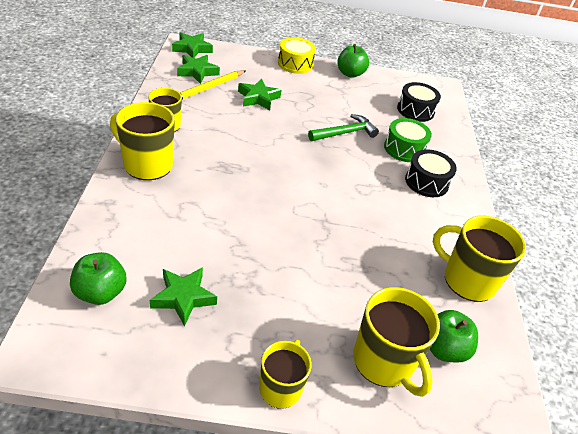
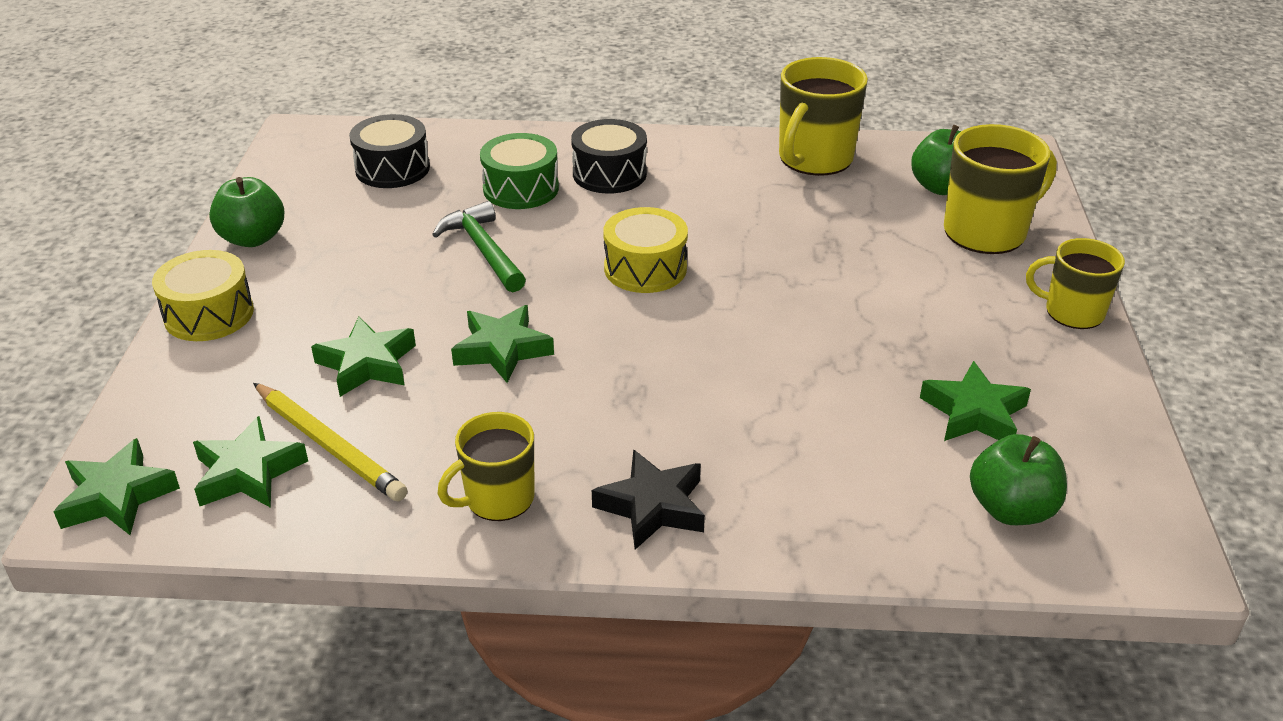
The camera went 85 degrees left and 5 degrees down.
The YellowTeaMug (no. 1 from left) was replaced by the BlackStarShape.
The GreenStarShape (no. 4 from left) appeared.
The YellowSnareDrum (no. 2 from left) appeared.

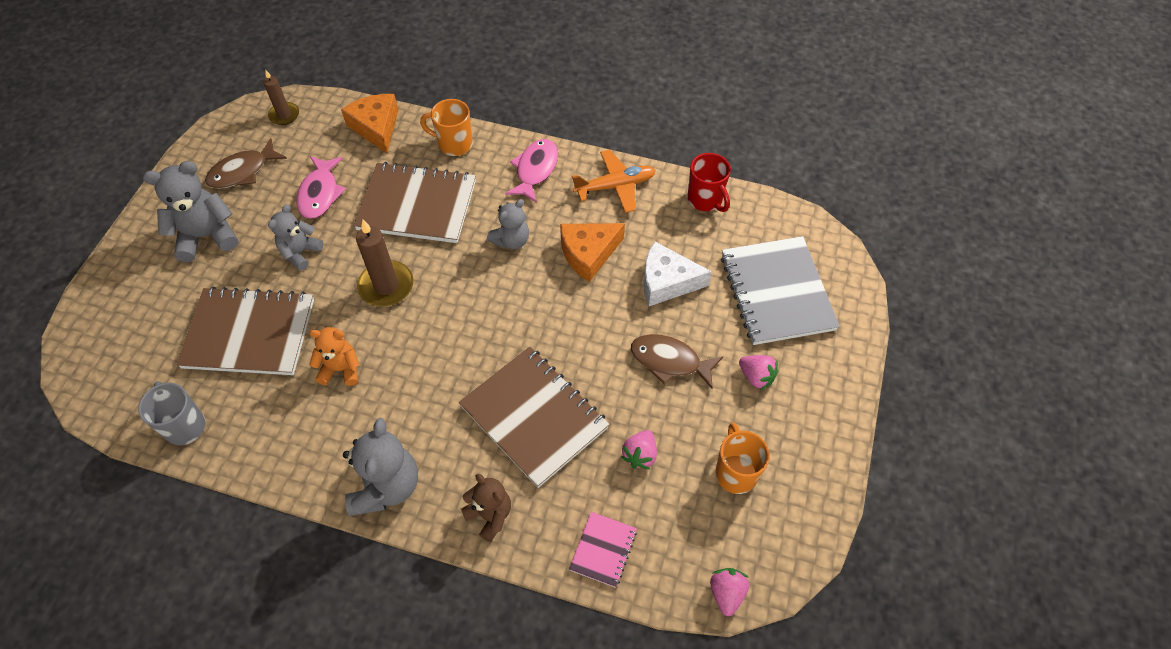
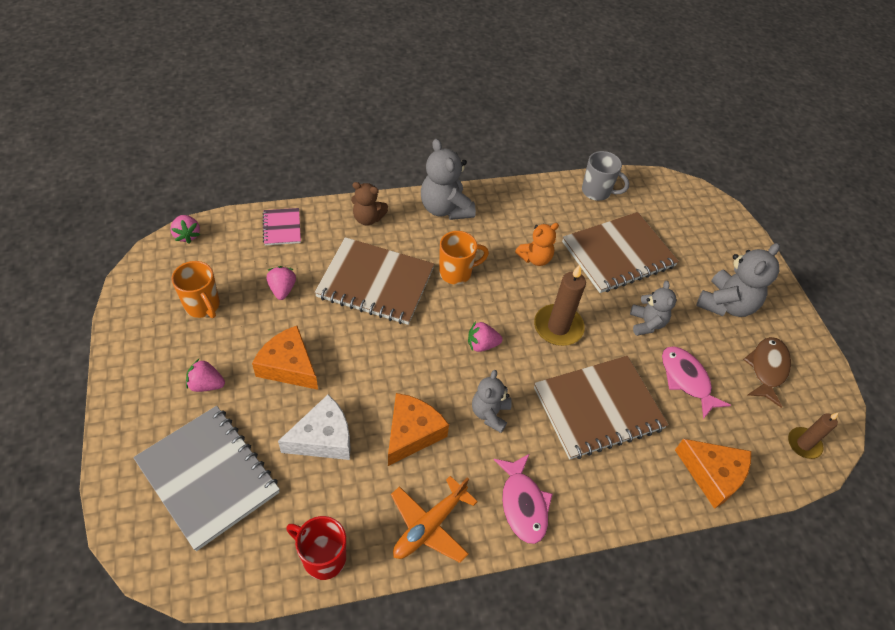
The camera went 145 degrees right and 5 degrees down.
The OrangeTeaMug (no. 1 from left in the first image) moved.
The BrownFishFigure (no. 2 from left) was replaced by the OrangePieceOfCheese (no. 1 from left).
The PinkToyStrawberry (no. 4 from left) appeared.

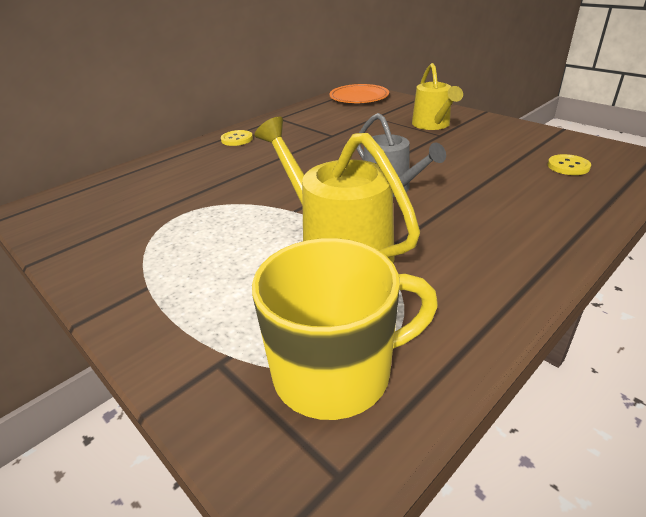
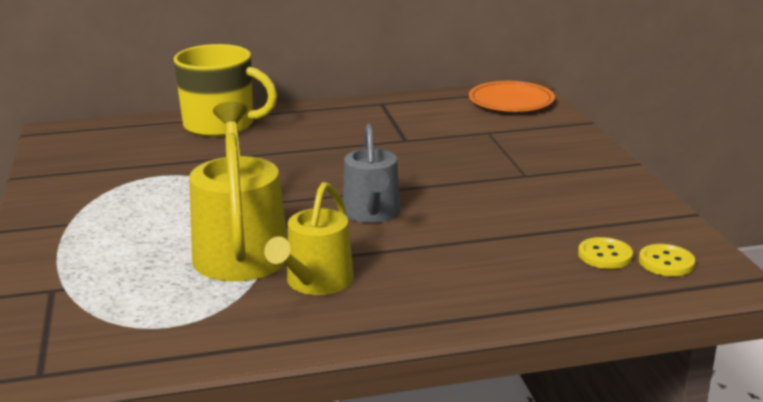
The camera went 30 degrees right and 10 degrees down.
The YellowShirtButton (no. 1 from left in the first image) moved.
The YellowTeaMug moved.
The YellowWateringCan (no. 2 from left) moved.

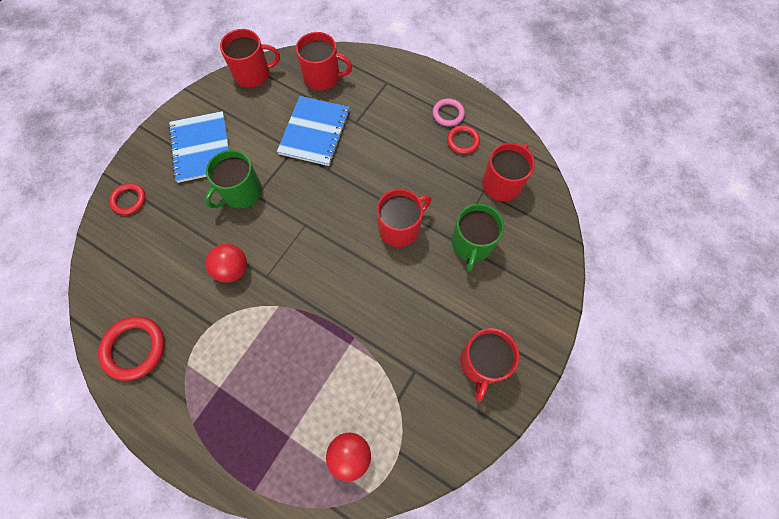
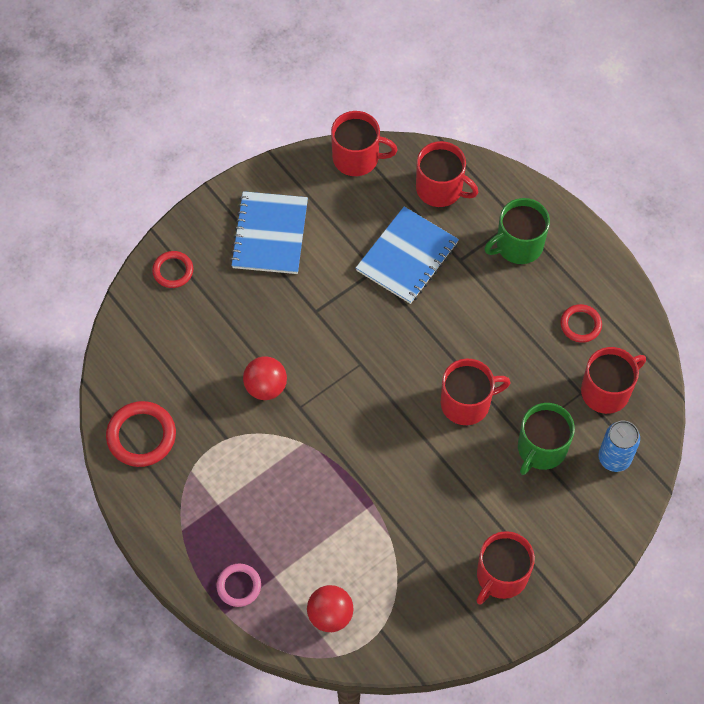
The camera went 20 degrees right and 5 degrees down.
The GreenTeaMug (no. 1 from left) moved.
The PinkHoop moved.
The RoyalBlueSodaCan appeared.

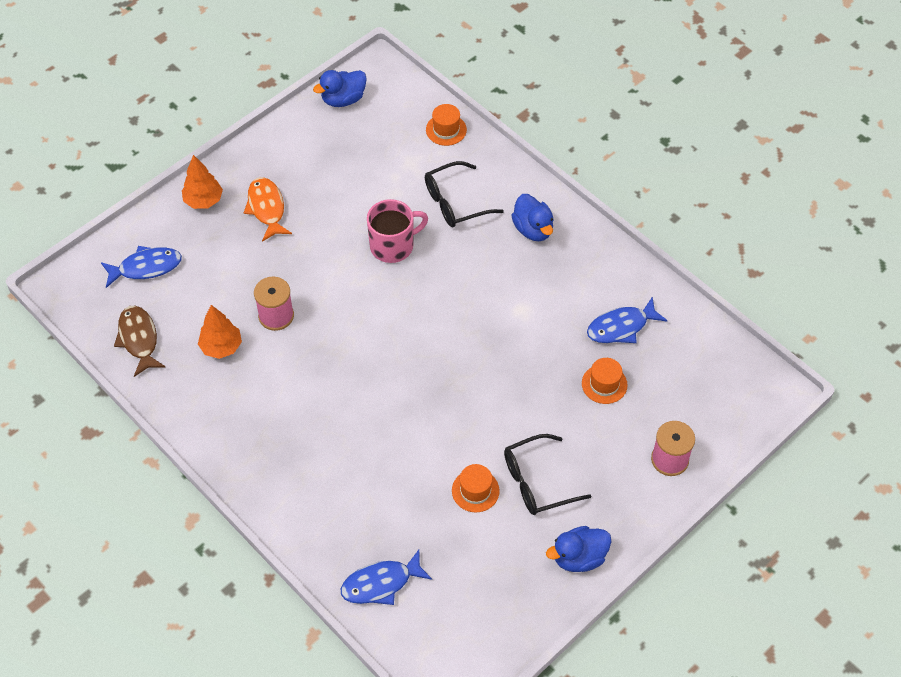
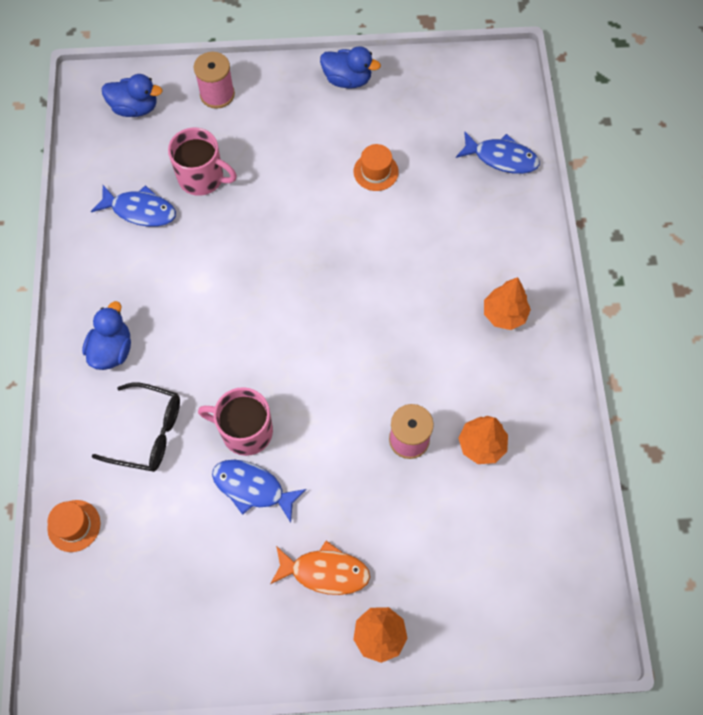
The camera went 140 degrees left and 10 degrees up.
The RoyalBlueFishFigure (no. 1 from left in the first image) moved.
The BrownFishFigure disappeared.
The OrangeFishFigure turned 105 degrees counterclockwise.
The RoyalBlueRubberDuck (no. 1 from left in the first image) moved.
The BlackSpectacles (no. 2 from left) disappeared.
The OrangeTallHat (no. 3 from left) was replaced by the PinkTeaMug (no. 1 from left).
The OrangeFirTree (no. 3 from left) appeared.

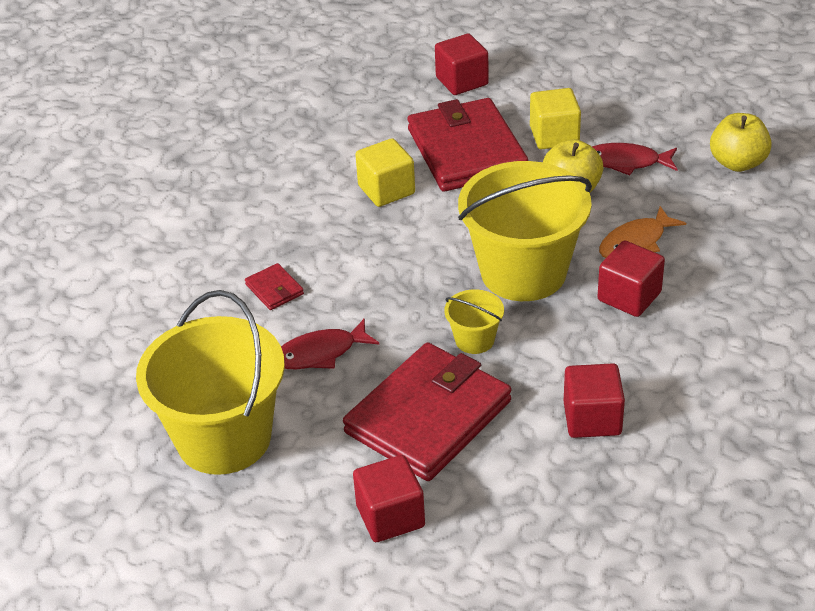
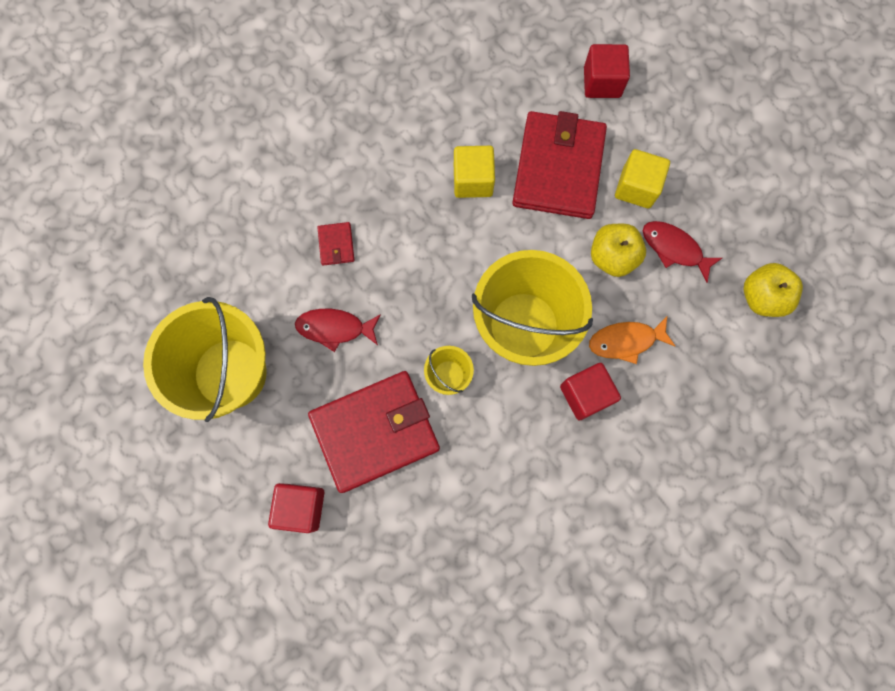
The camera went 25 degrees right and 35 degrees up.
The ScarletBlock (no. 3 from left) disappeared.

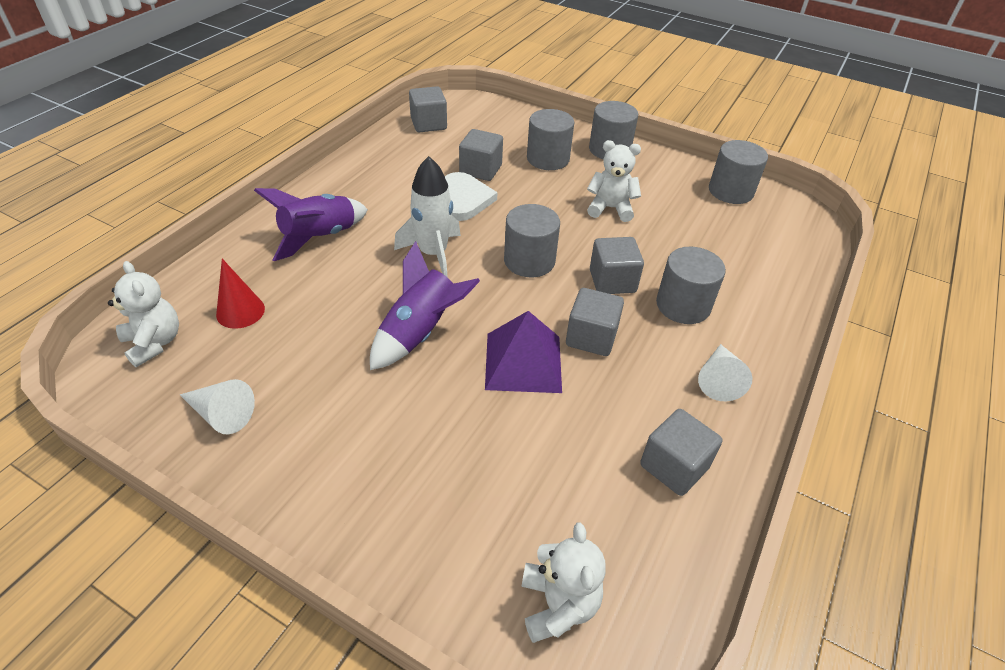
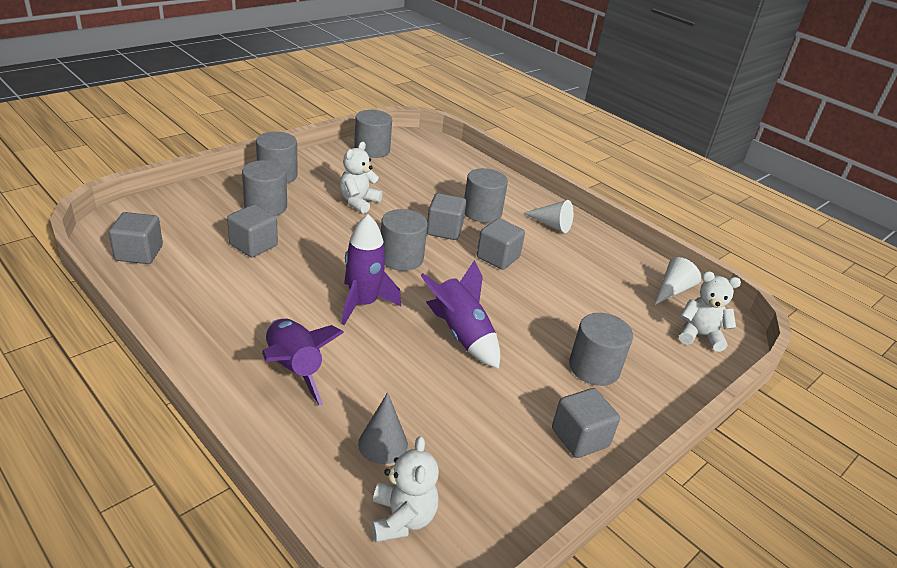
The camera went 75 degrees left and 10 degrees down.
The PureWhiteTeddyBear (no. 1 from left in the first image) turned 105 degrees clockwise.
The PureWhiteSolidCone (no. 1 from left in the first image) moved.
The ScarletSolidCone became the GraySolidCone.
The PureWhiteSpaceship became the VioletSpaceship (no. 2 from left).
The PureWhiteHeartShape disappeared.
The VioletPyramid disappeared.
The GrayBlock (no. 5 from left) moved.
The GraySolidCylinder (no. 6 from left) appeared.

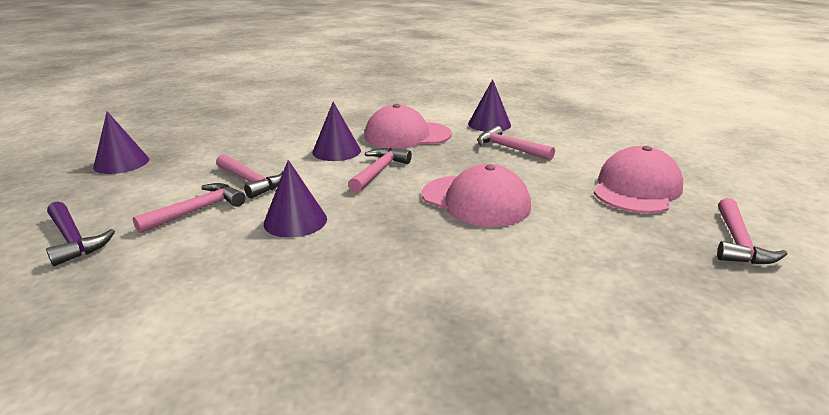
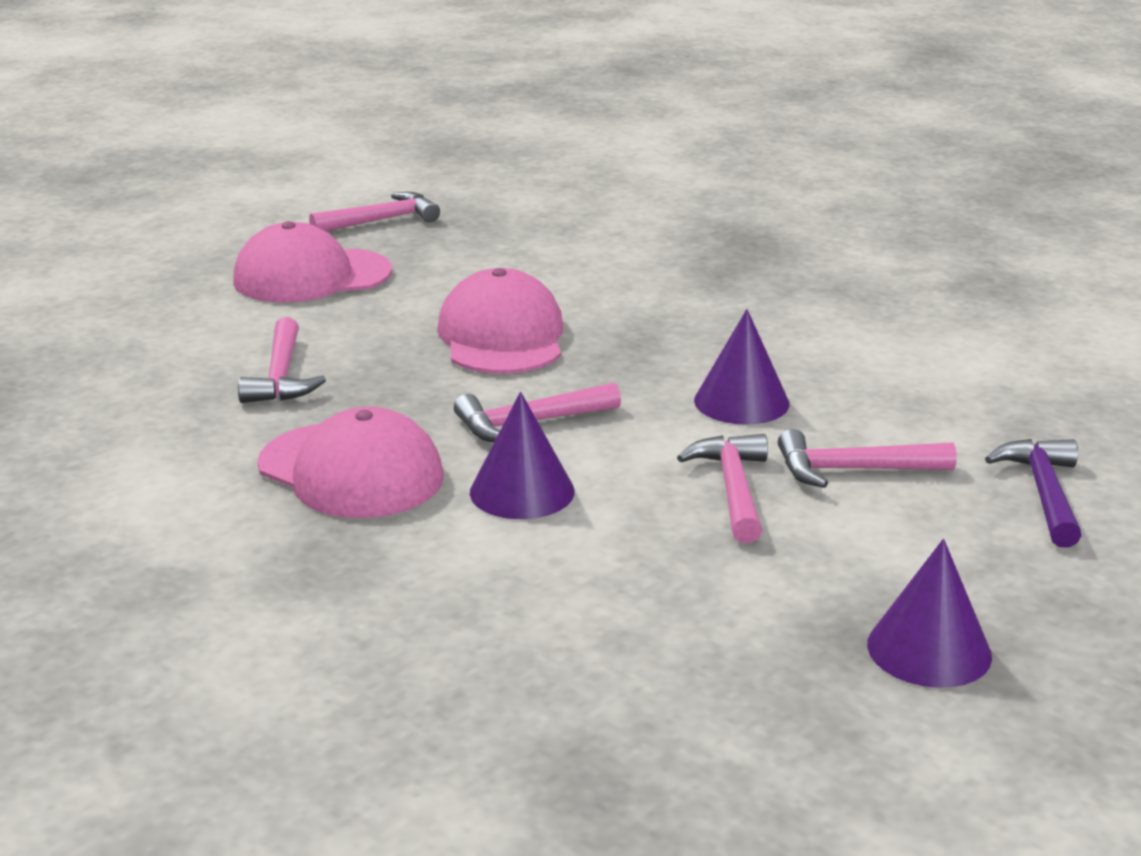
The camera went 135 degrees left and 0 degrees up.
The VioletSolidCone (no. 4 from left) disappeared.

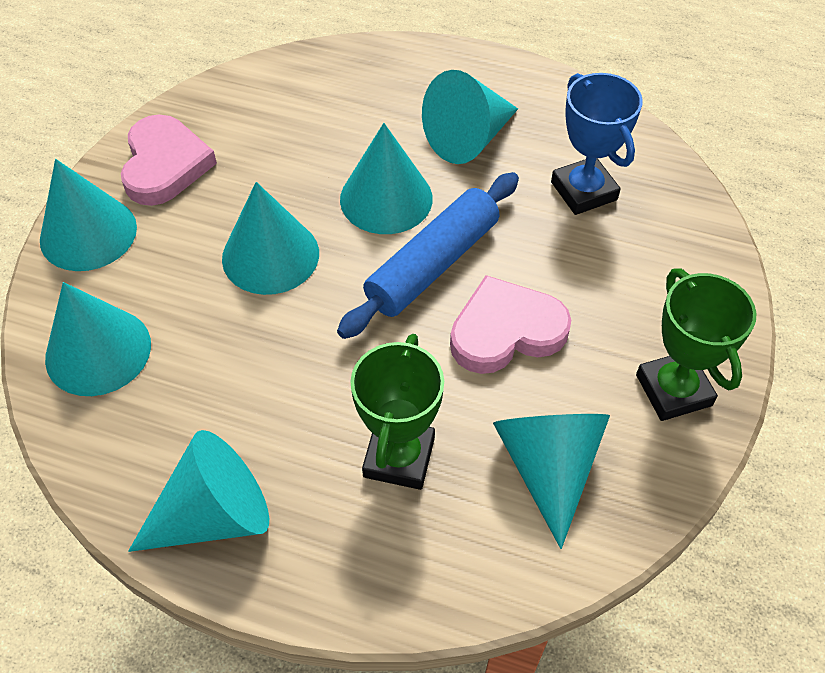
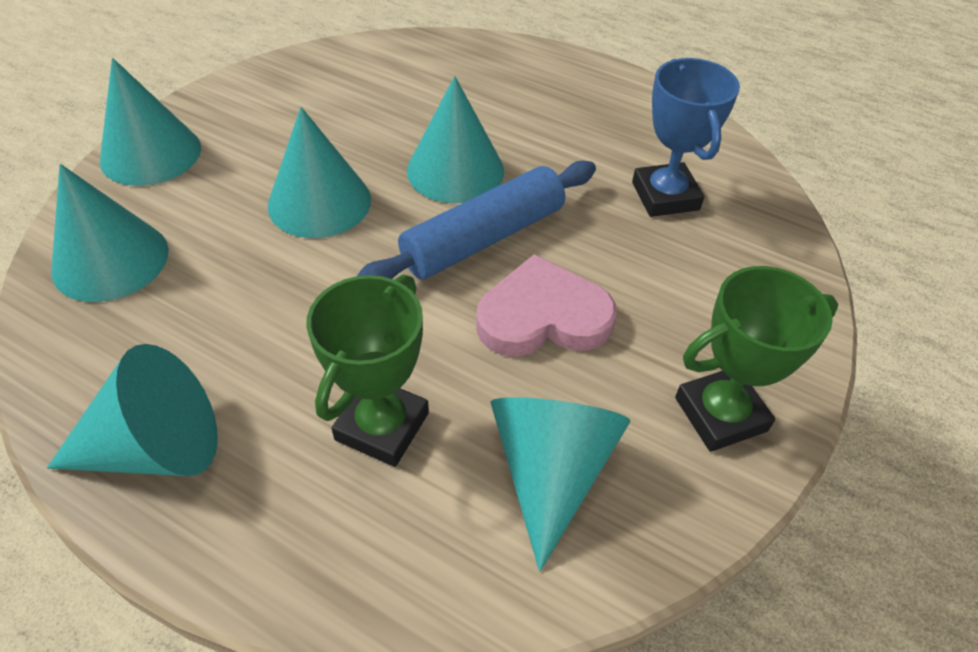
The camera went 10 degrees right and 5 degrees down.
The PinkHeartShape (no. 1 from left) disappeared.
The AquaSolidCone (no. 6 from left) disappeared.
The GreenAwardCup (no. 2 from left) turned 75 degrees clockwise.

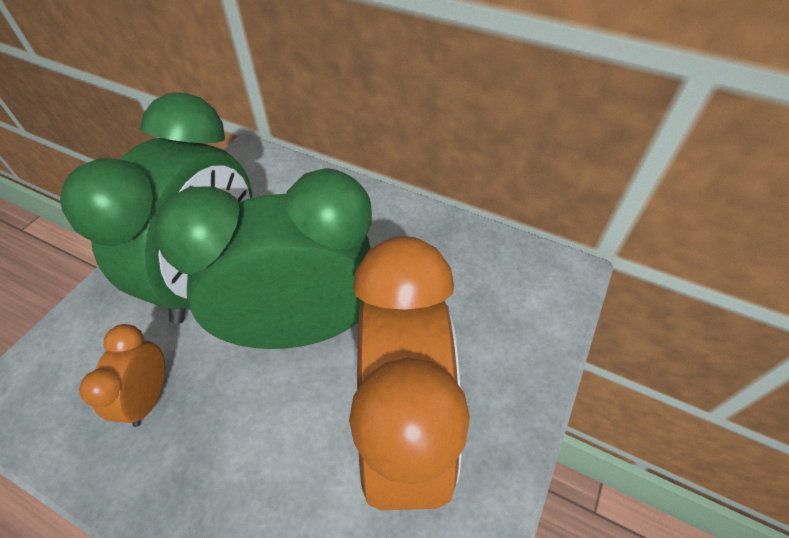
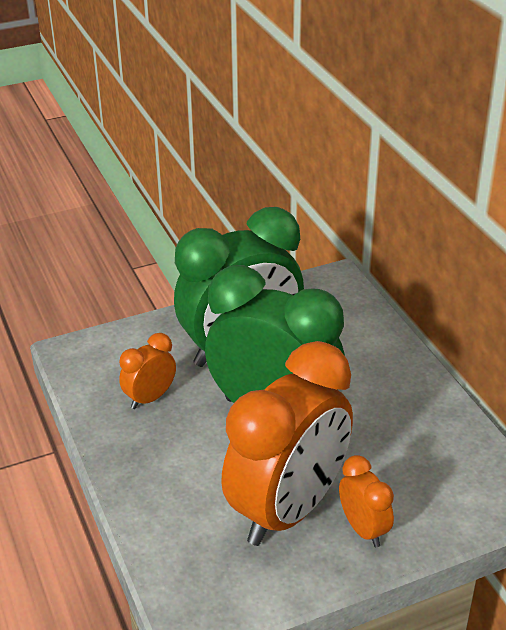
The camera went 40 degrees right and 15 degrees down.
The OrangeBedsideClock (no. 3 from left) appeared.

